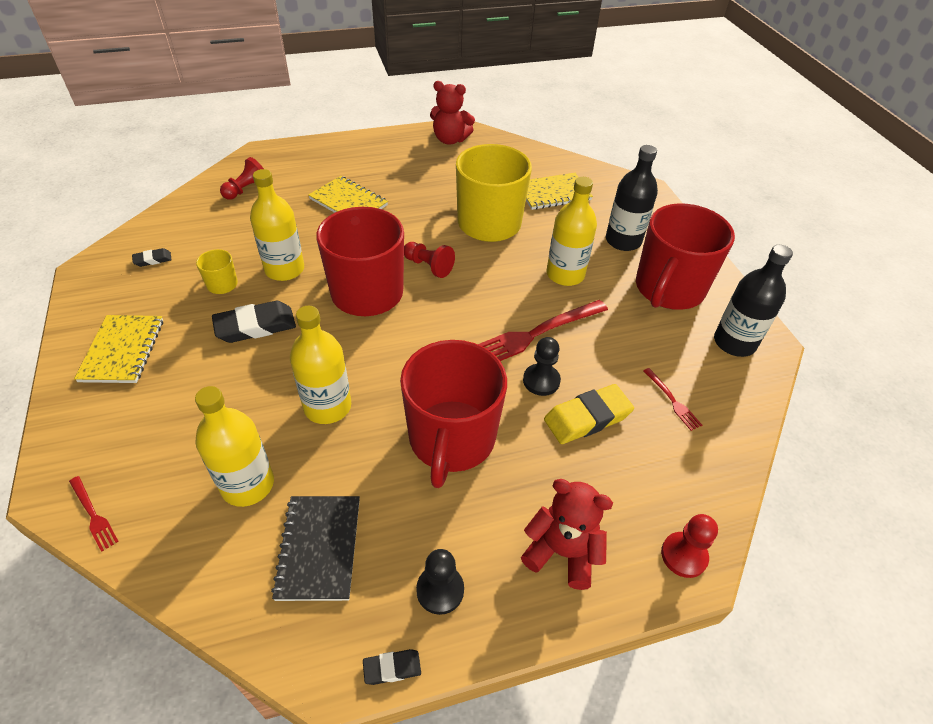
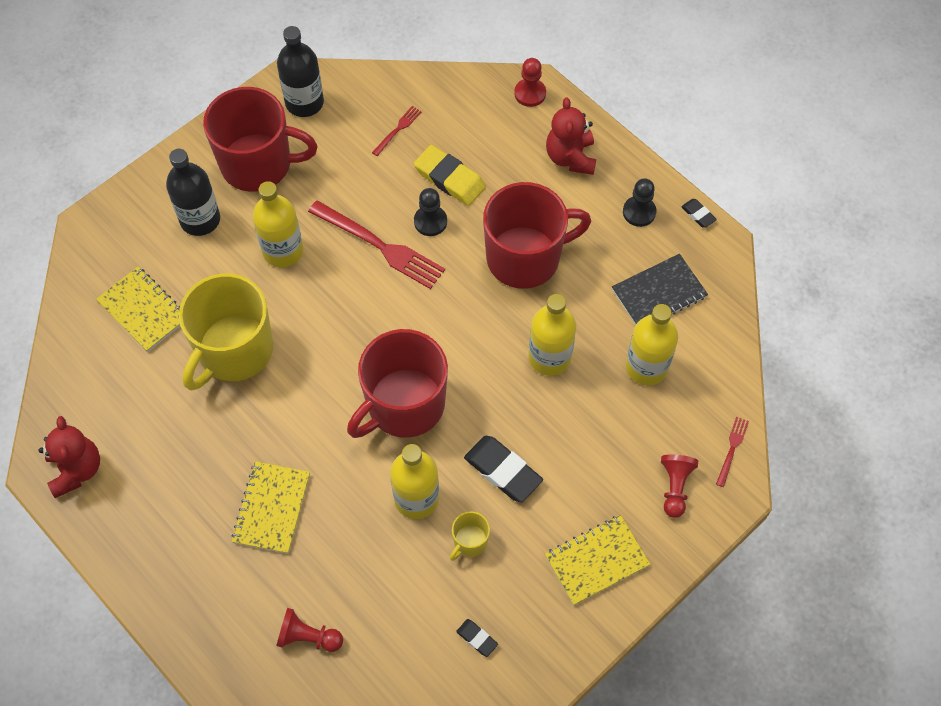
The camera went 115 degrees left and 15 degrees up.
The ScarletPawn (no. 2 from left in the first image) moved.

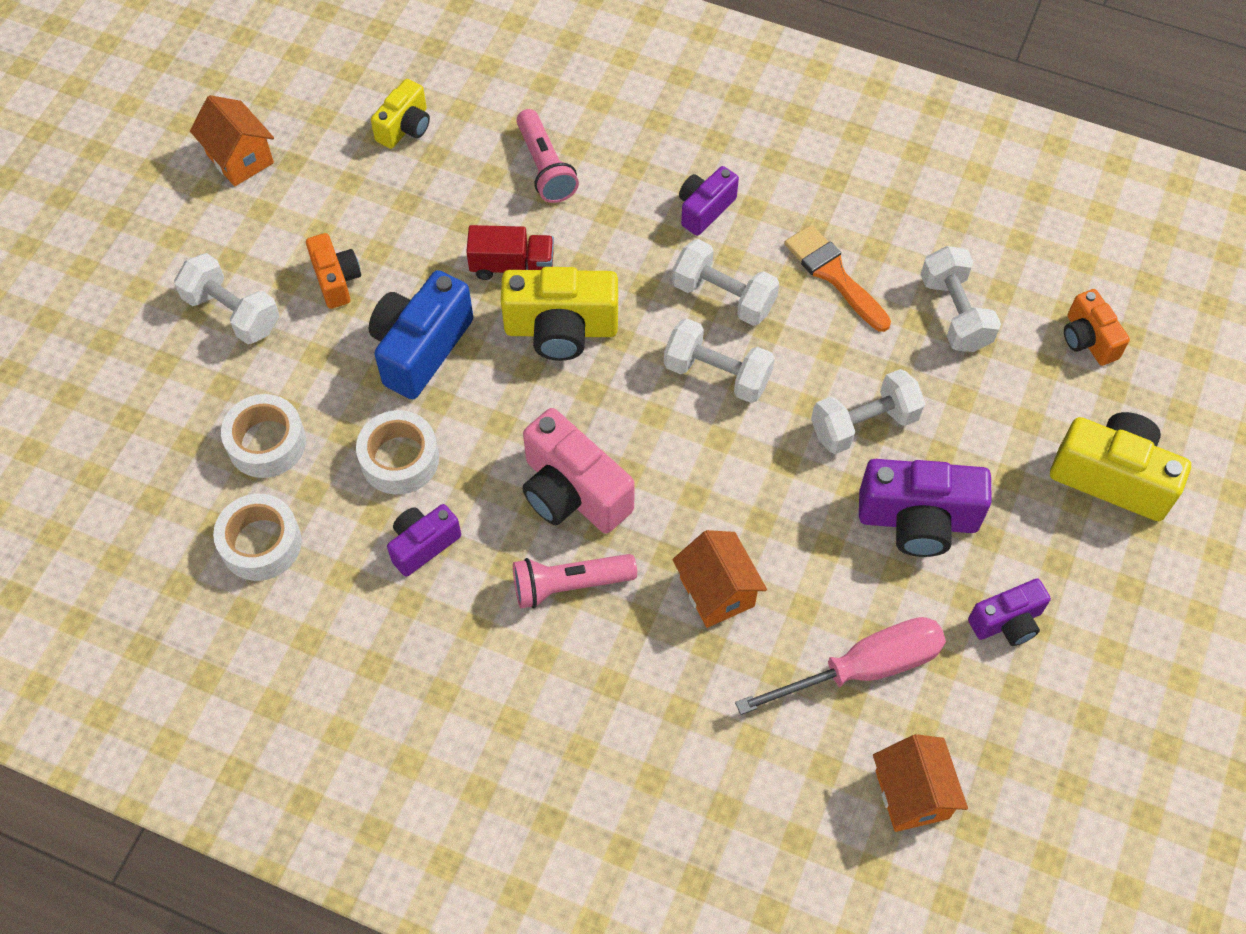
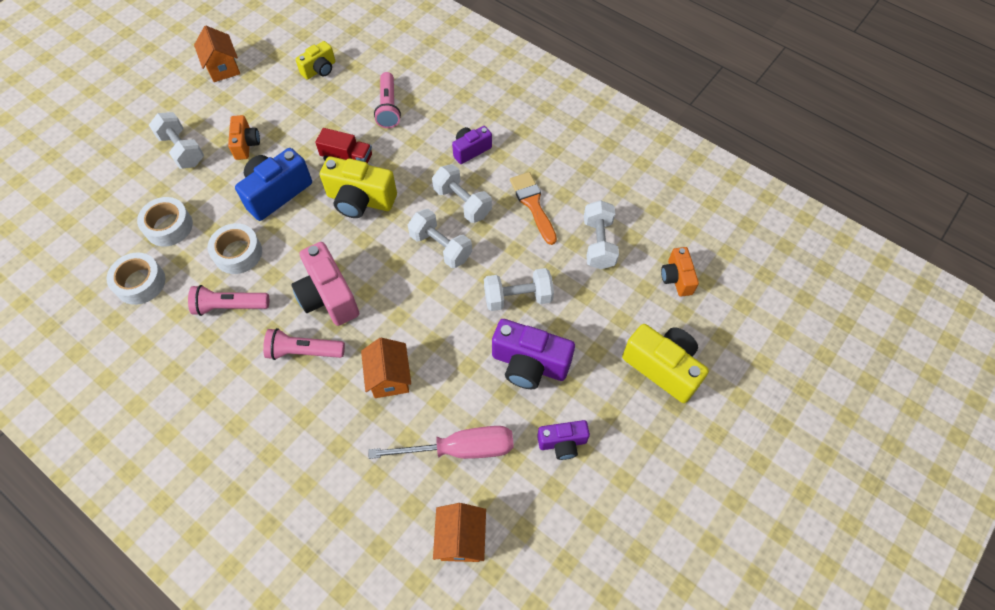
The camera went 15 degrees right and 0 degrees up.
The VioletCamera (no. 1 from left) was replaced by the PinkTorch (no. 1 from left).

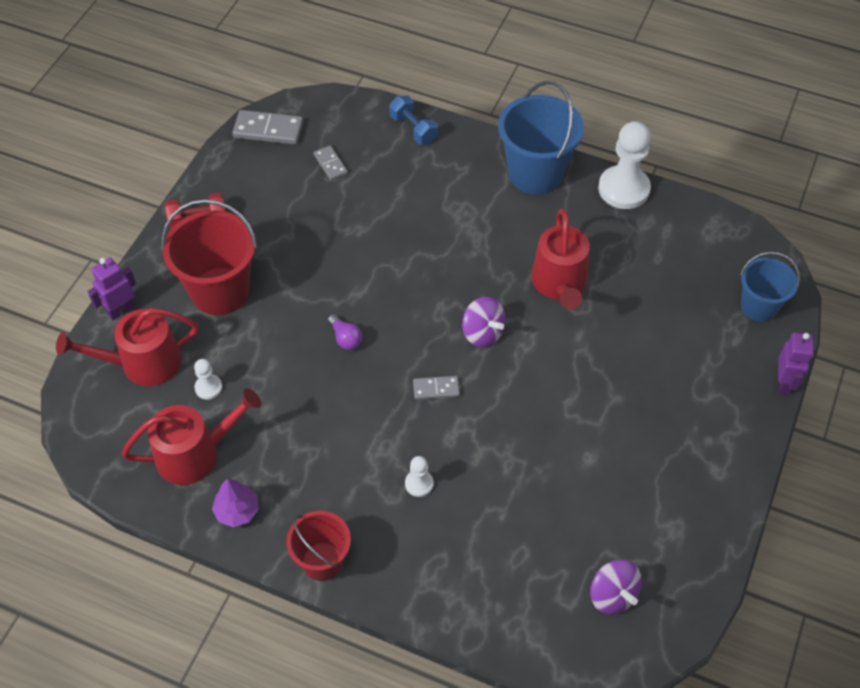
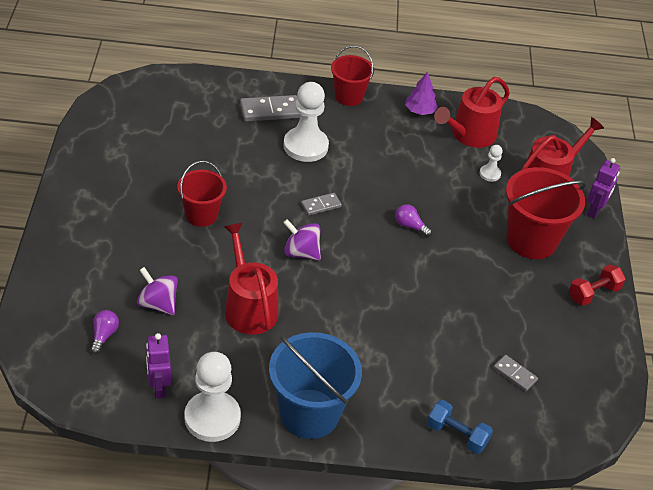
The camera went 155 degrees right and 10 degrees down.
The GrayDomino (no. 1 from left) moved.
The PureWhitePawn (no. 2 from left) changed to 2.11 times the size.
The VioletToyTop (no. 2 from left in the first image) moved.
The RoyalBluePail (no. 2 from left) disappeared.
The VioletToyRobot (no. 2 from left in the first image) moved.
The VioletLightBulb (no. 1 from left) appeared.
The ScarletPail (no. 1 from left) appeared.

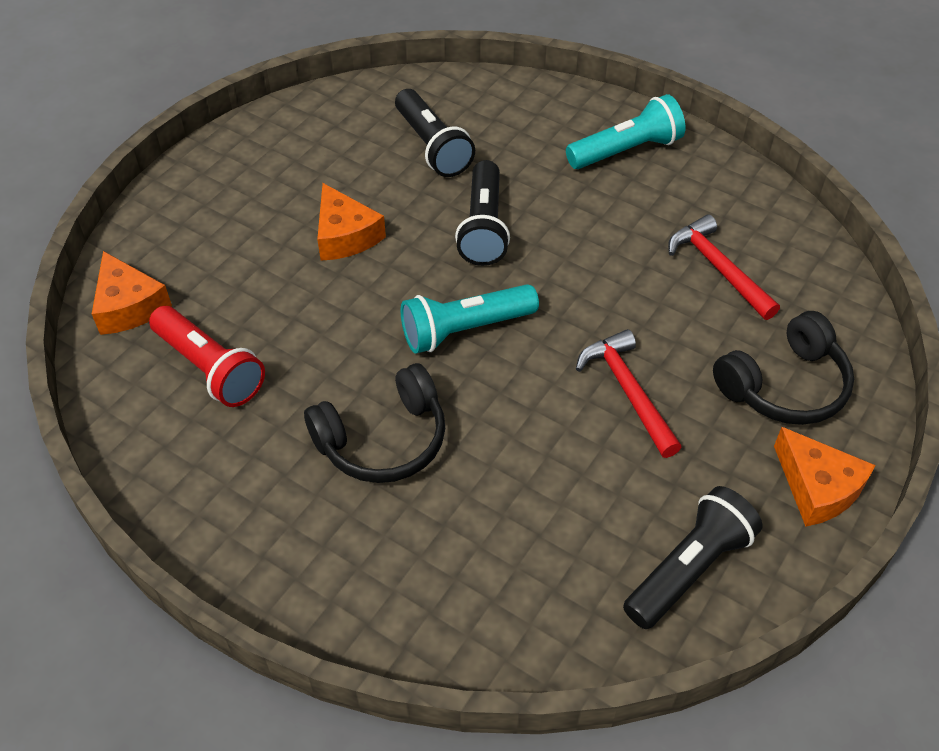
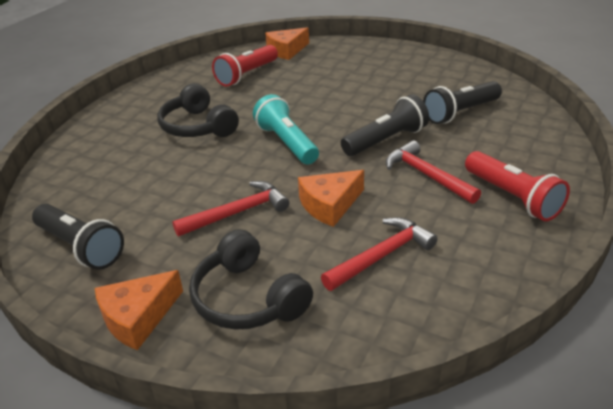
The camera went 85 degrees right and 15 degrees down.
The OrangePieceOfCheese (no. 2 from left in the first image) moved.
The BlackTorch (no. 2 from left) turned 150 degrees clockwise.
The AquaTorch (no. 2 from left) became the ScarletTorch (no. 2 from left).
The ScarletCarpenter'sHammer (no. 3 from left) appeared.

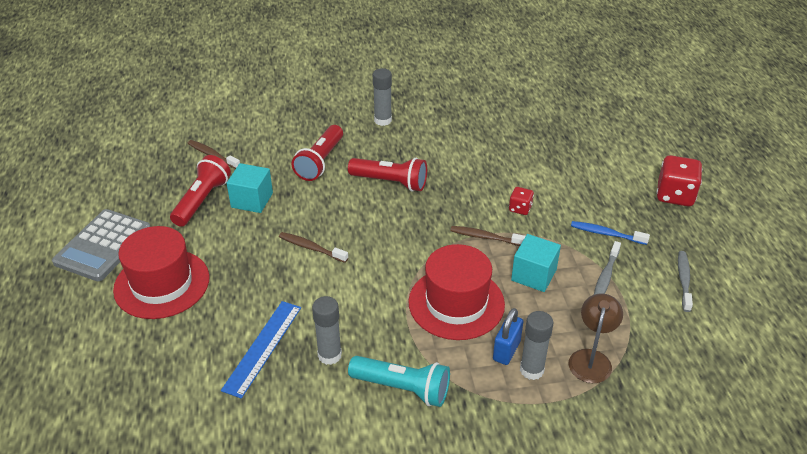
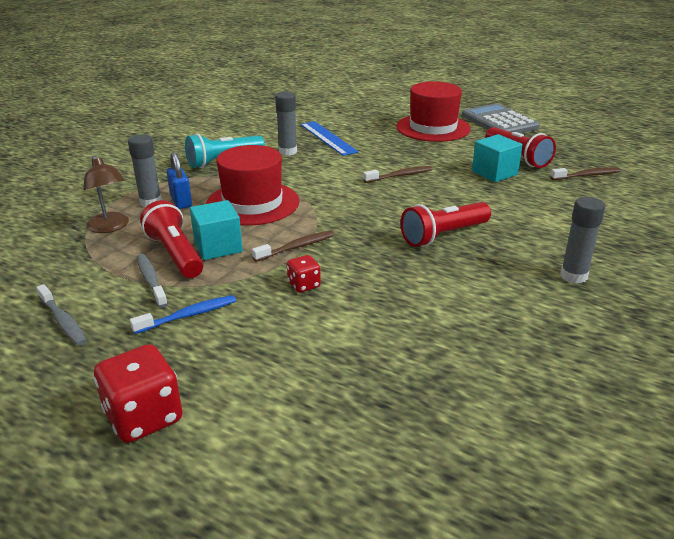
The camera went 130 degrees right and 10 degrees down.
The ScarletTorch (no. 2 from left in the first image) moved.

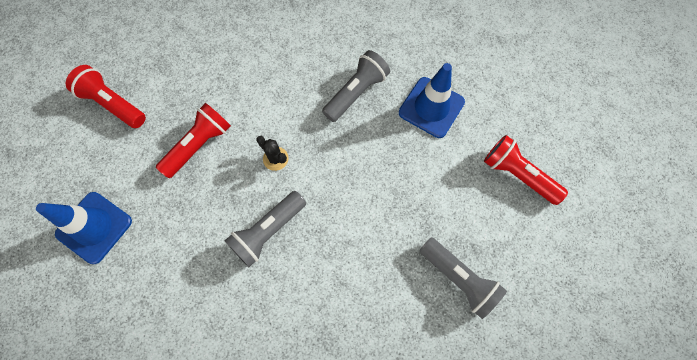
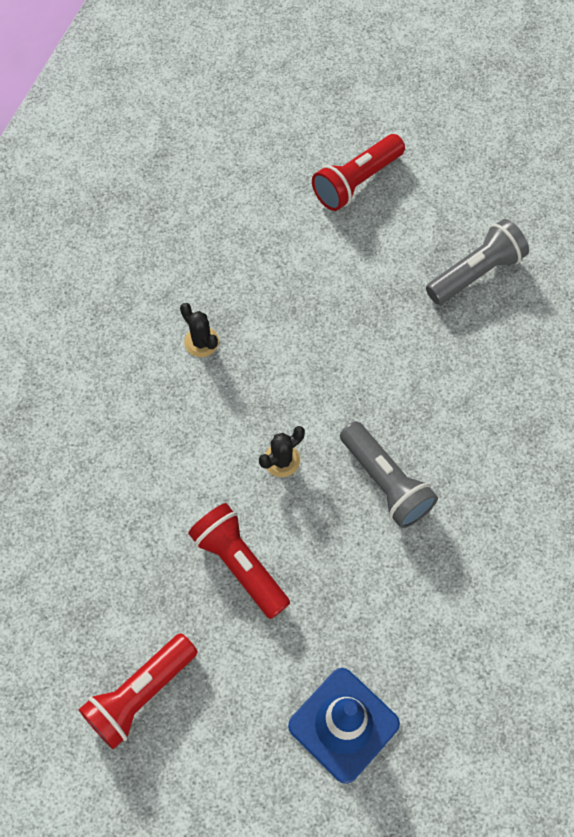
The camera went 80 degrees left and 5 degrees down.
The GrayTorch (no. 2 from left) was replaced by the BlackCactus (no. 1 from left).
The RoyalBlueTrafficCone (no. 2 from left) disappeared.

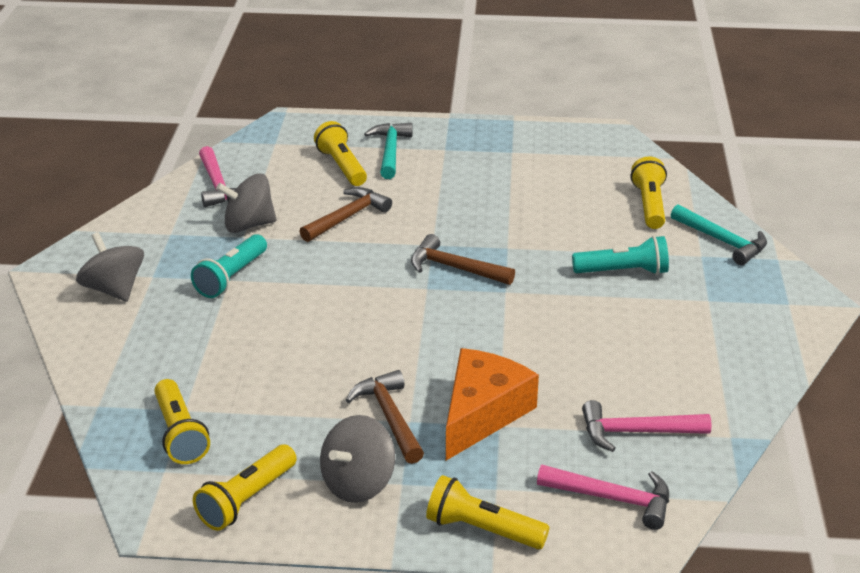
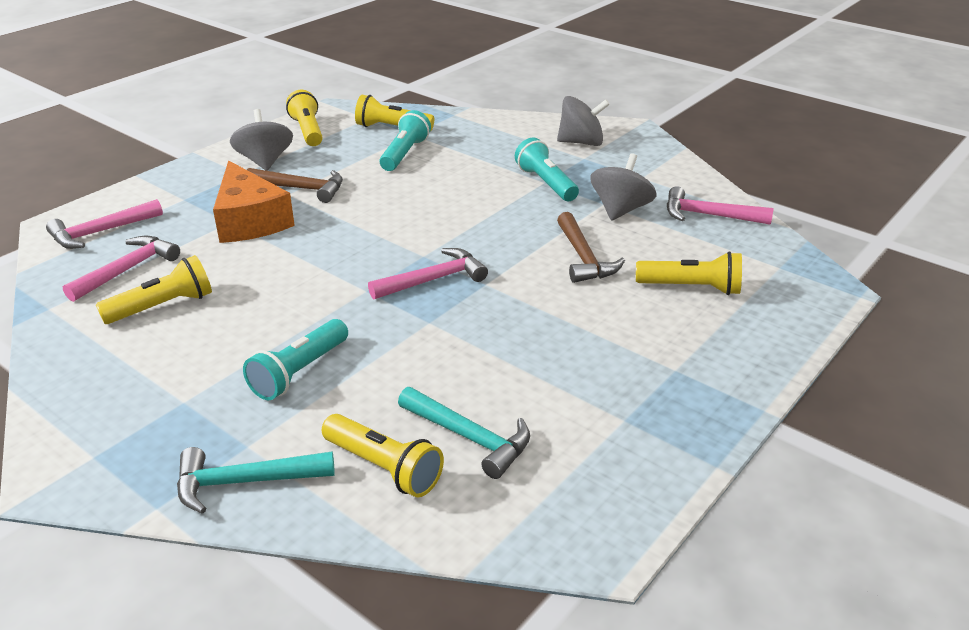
The camera went 125 degrees right and 0 degrees up.
The AquaCarpenter'sHammer (no. 1 from left in the first image) moved.
The BrownCarpenter'sHammer (no. 3 from left) became the PinkCarpenter'sHammer (no. 3 from left).
The YellowTorch (no. 4 from left in the first image) moved.
The AquaTorch (no. 2 from left) appeared.

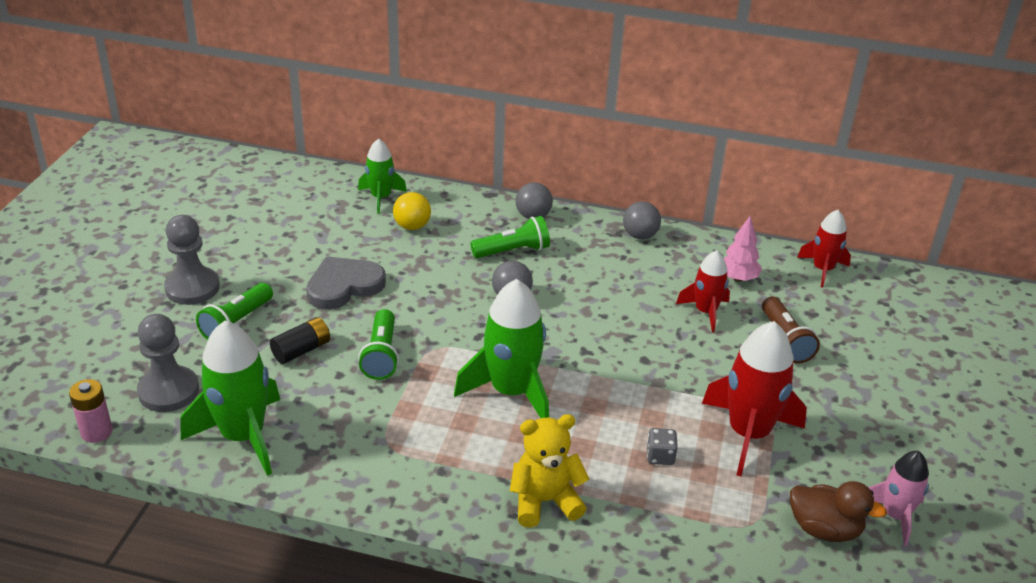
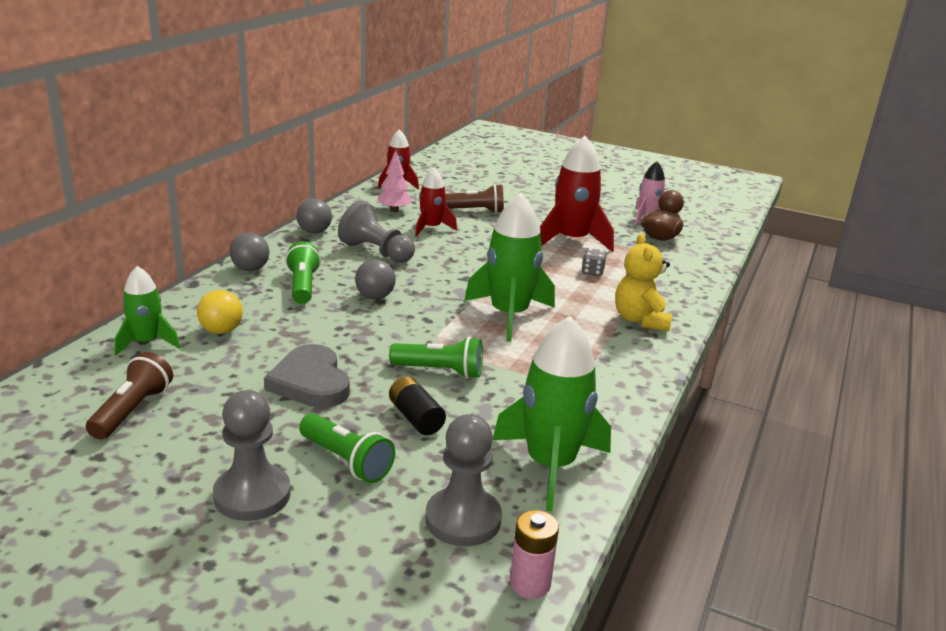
The camera went 80 degrees left and 10 degrees down.
The BrownTorch (no. 1 from left) appeared.
The GrayPawn (no. 2 from left) appeared.

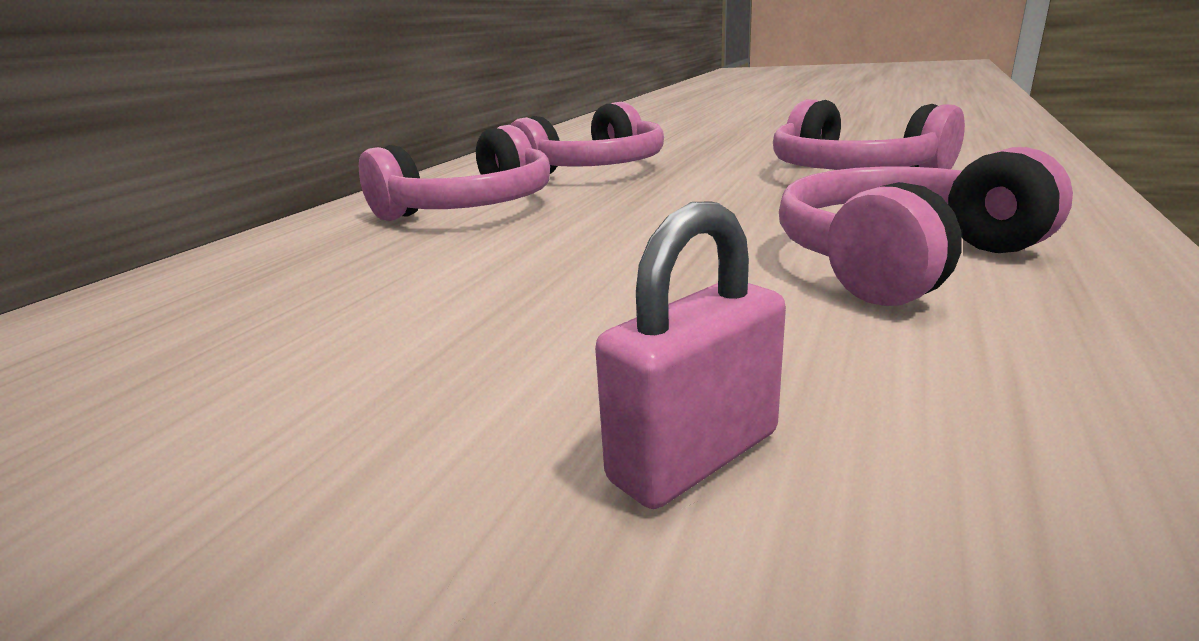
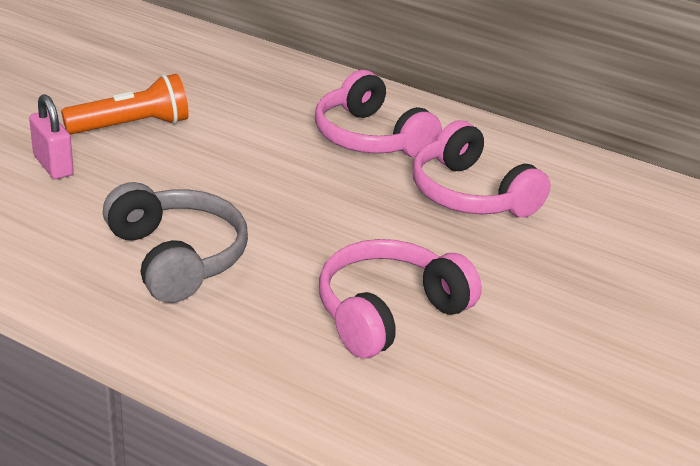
The camera went 90 degrees right and 10 degrees up.
The PinkHeadset (no. 4 from left) became the GrayHeadset.
The OrangeTorch appeared.

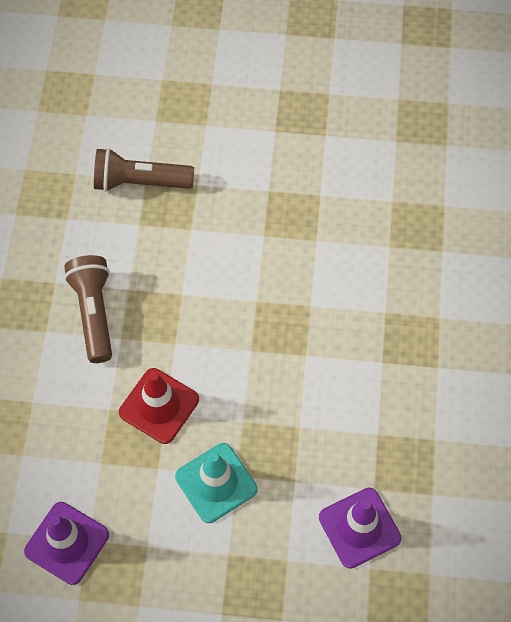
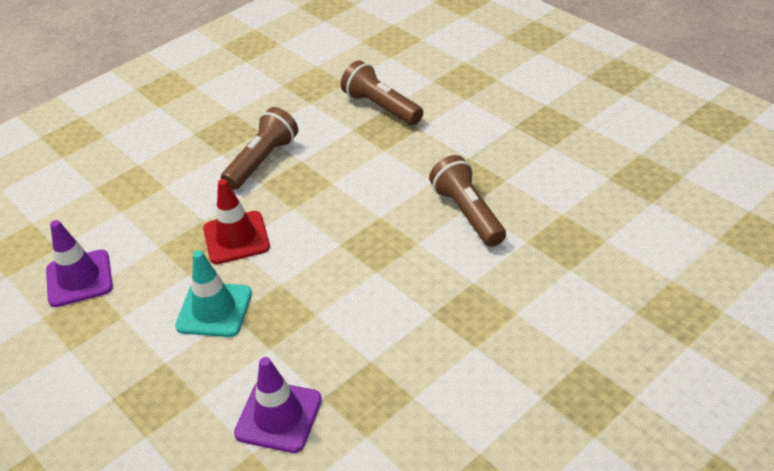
The camera went 45 degrees right and 20 degrees down.
The BrownTorch (no. 3 from left) appeared.

